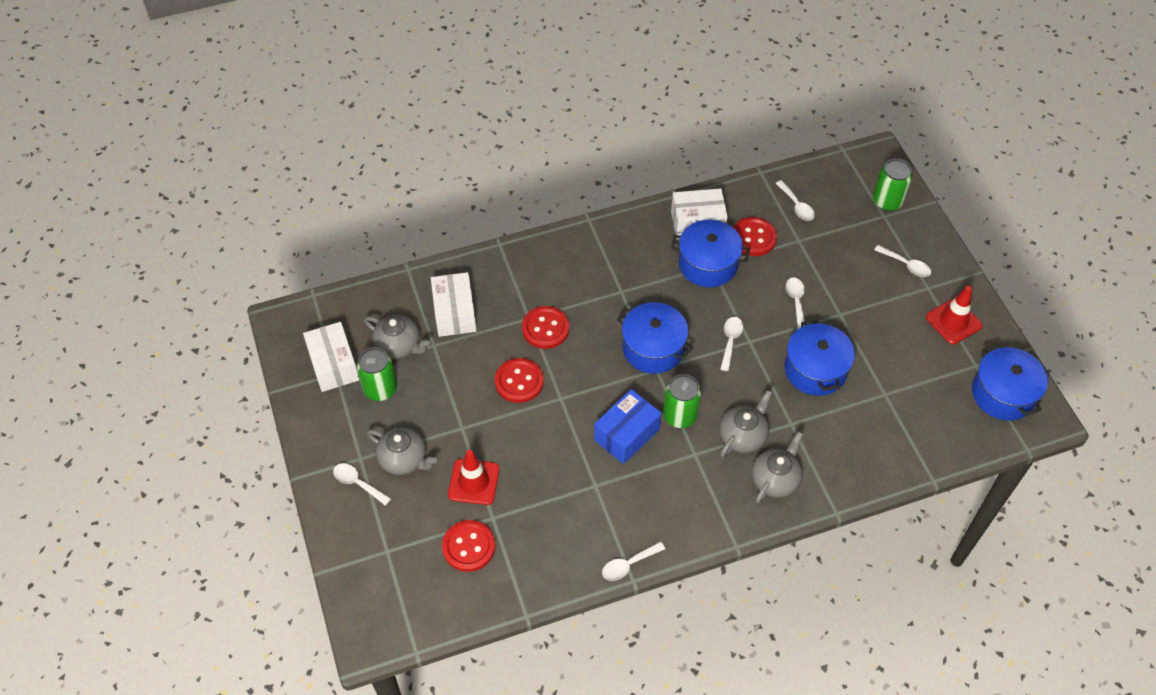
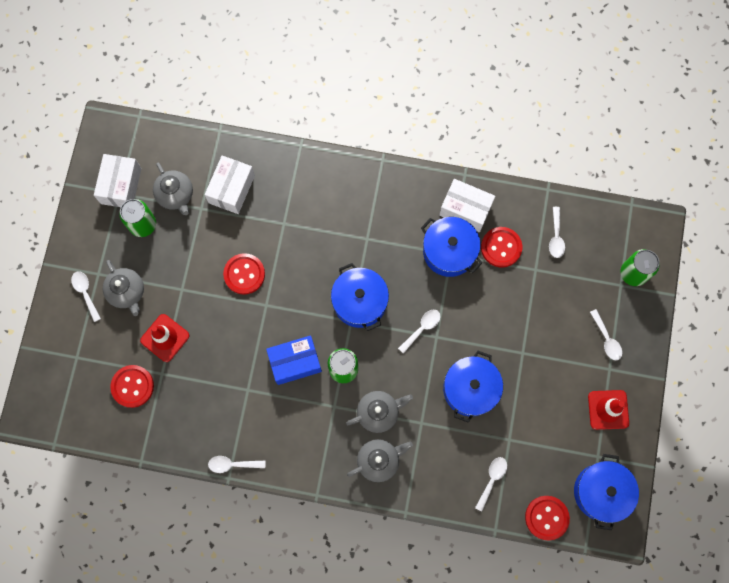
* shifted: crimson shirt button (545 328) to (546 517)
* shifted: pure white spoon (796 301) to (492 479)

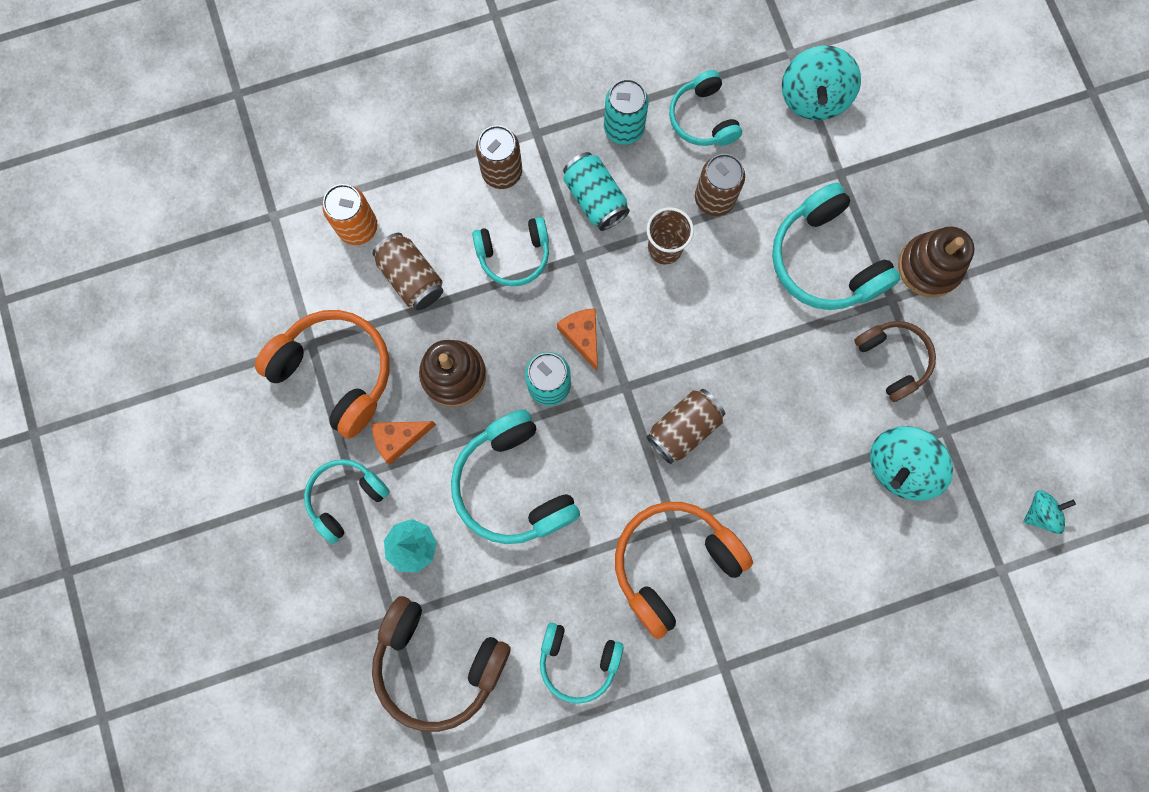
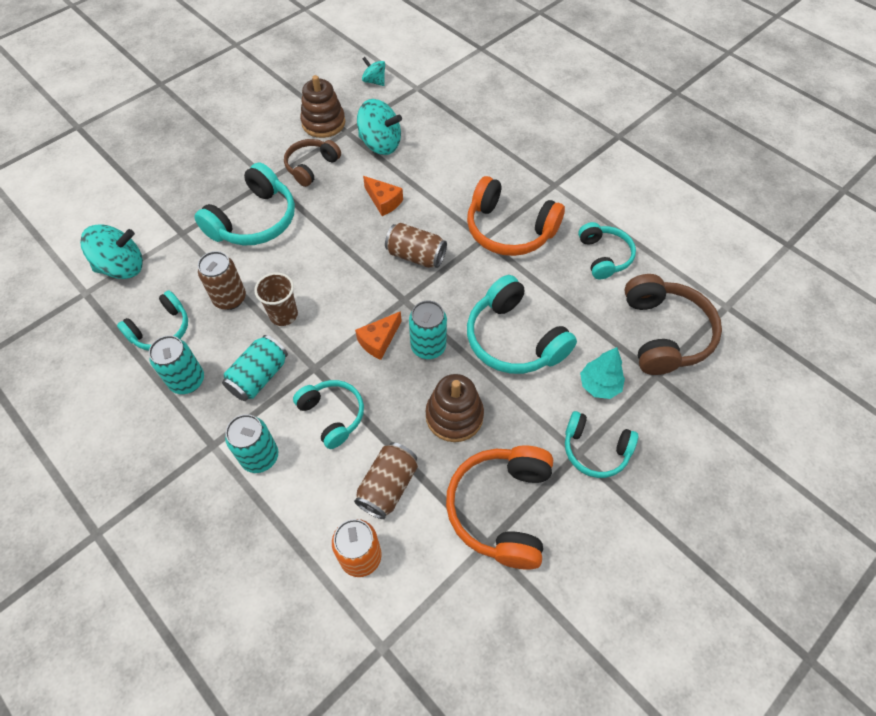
* shifted: orange cheese wedge (399 438) to (383 201)
* shifted: russet stacking toy (929 267) to (323 123)
* repainted: russet tin (502 172) to turquoise tin (260 457)
* rotated: turquoise headset (514 485) = (514 339) 105 degrees clockwise

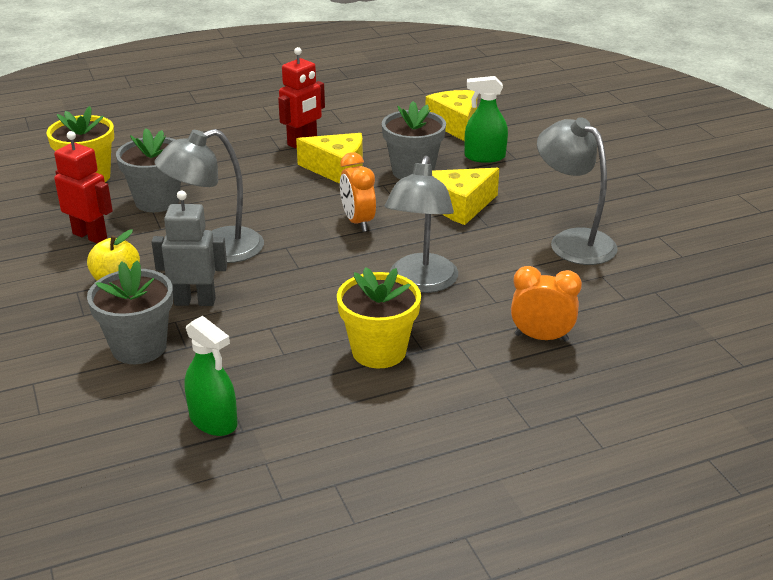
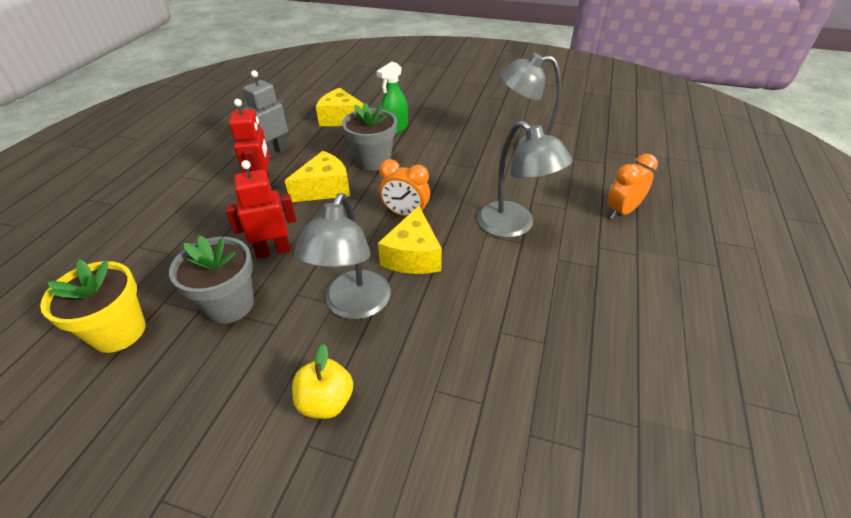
* gone: grey potted plant (139 347)
* gone: leaf-green spray bottle (213 421)
* gone: yellow potted plant (379 351)
* shifted: crimson robot figure (90 236) to (273 251)
* shifted: grey robot figure (195 301) to (275 152)
* shifted: yellow cheese wedge (461 206) to (413 256)

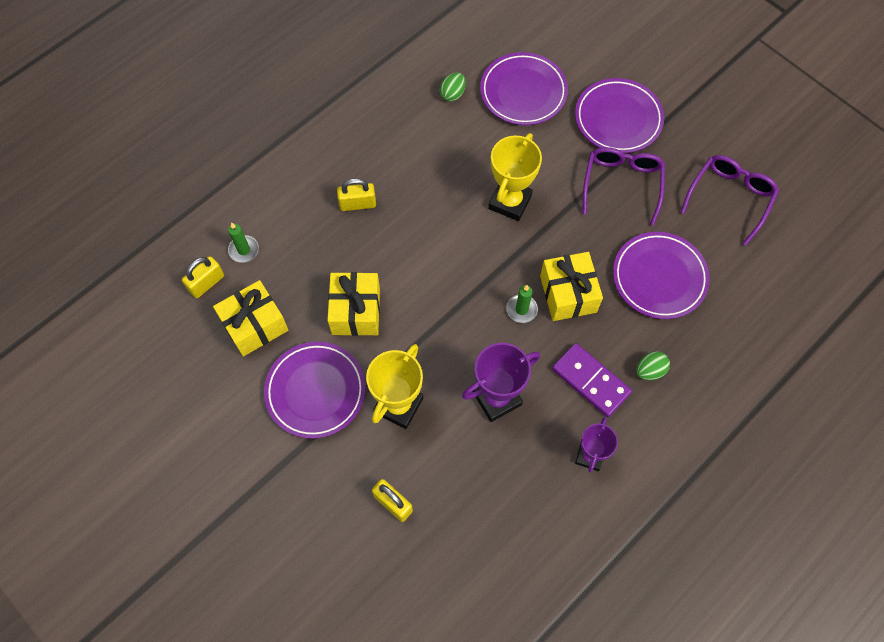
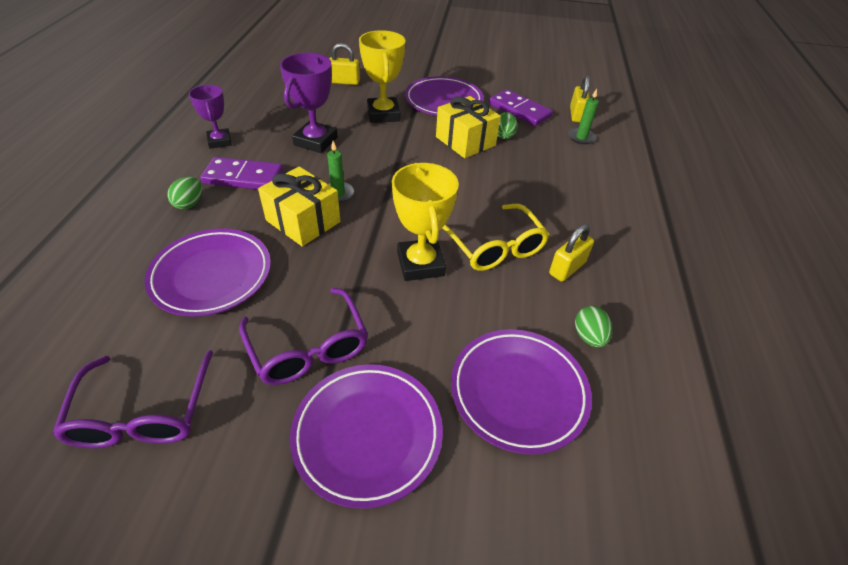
* new: yellow eyeglasses (495 247)
* new: leaf-green egg shape (503 135)
* shifted: yellow lock (357 204) to (567 268)
* swapped: yellow gift (255 325) to royal purple domino piece (519 110)

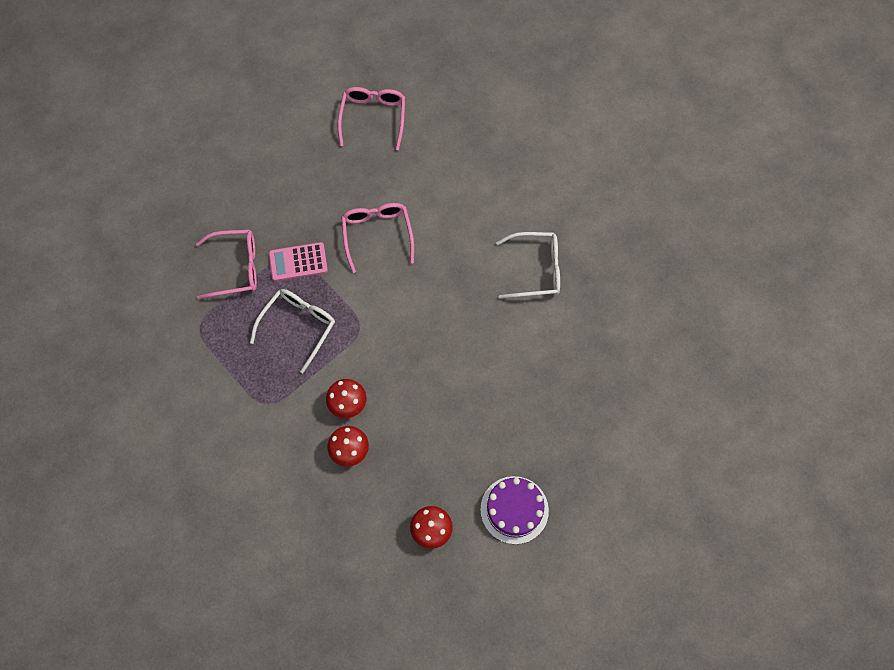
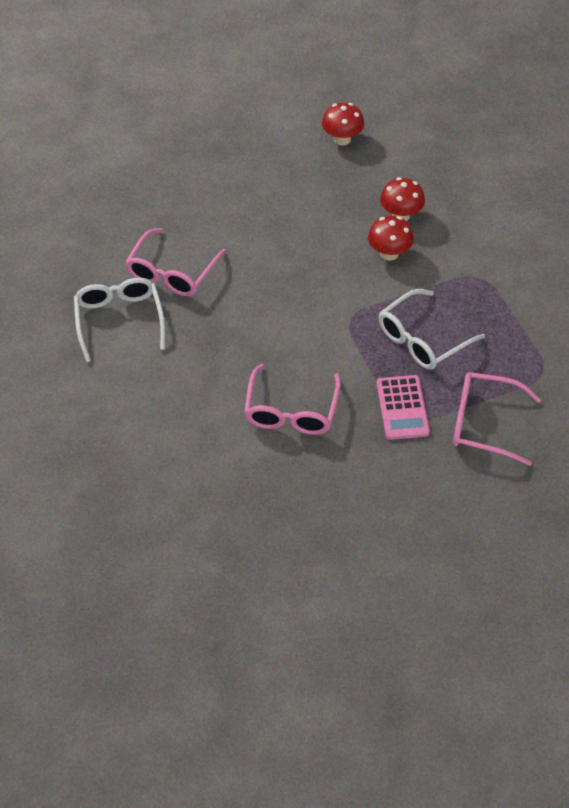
* gone: royal purple layer cake (514 510)
* shifted: rose-pink eyeglasses (373 117) to (172 272)
* rotated: rose-pink adding machine (298 262) = (402 408) 75 degrees clockwise
* rotated: pure white eyeglasses (536 269) = (119 320) 60 degrees clockwise

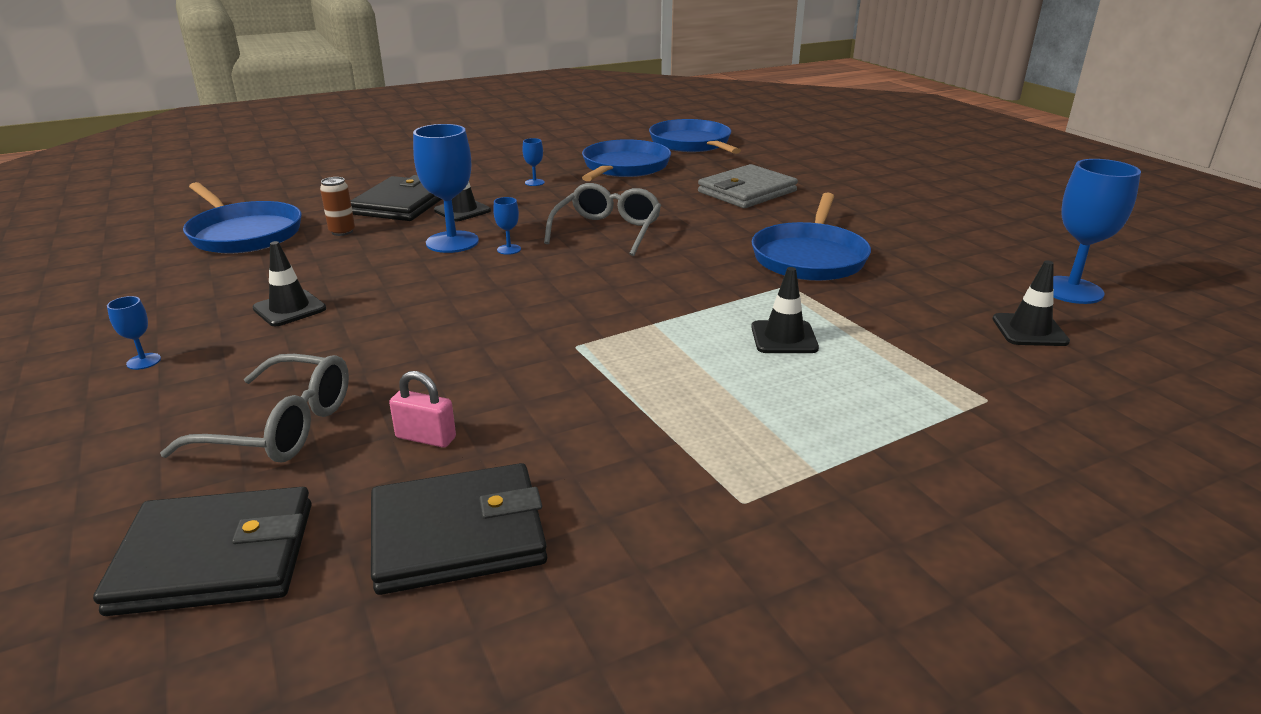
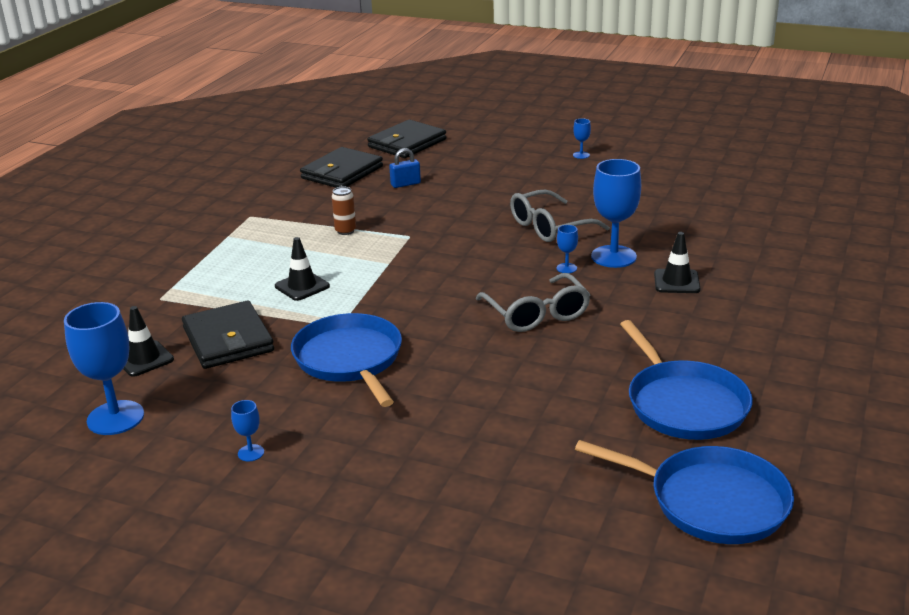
* gone: royal blue skillet (243 233)
* gone: ebony road cone (289 309)
* gone: grey card wallet (747 191)
* shifted: grey eyeglasses (281 427) to (549 227)
* shifted: russet tin (342 232) to (345 231)
* shifted: ebony card wallet (401 204) to (228 339)
* shifted: royal blue chalice (534 182) to (251 453)
* repainted: rose-pink lock (426 438) to royal blue lock (405 184)

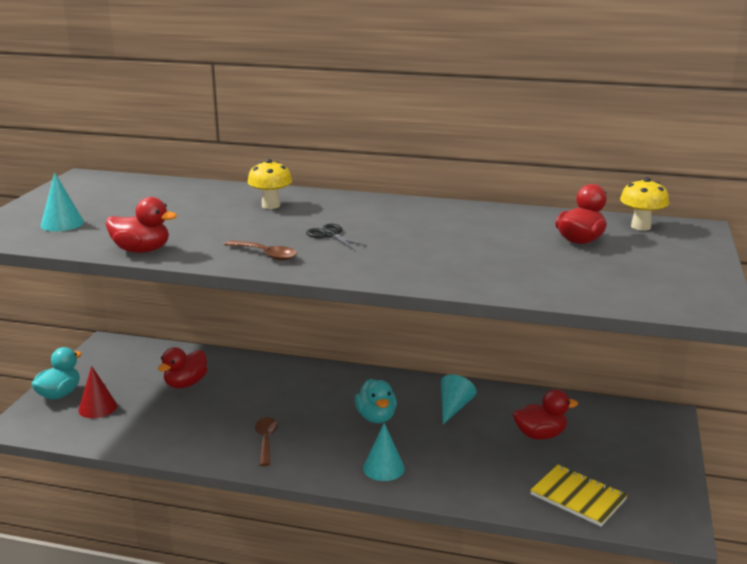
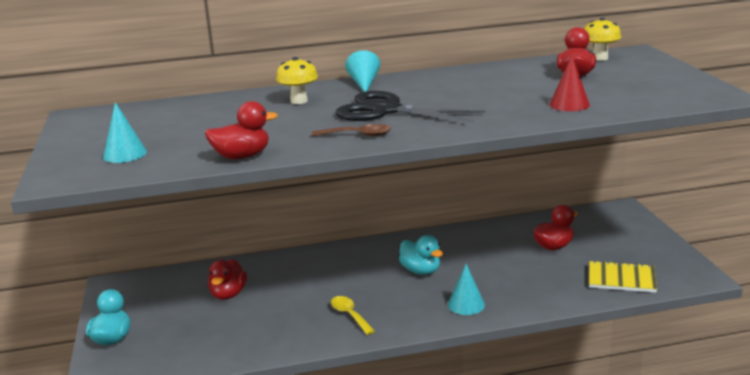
* shifted: crimson cone shape (97 408) to (569 104)
* shifted: turquoise cone shape (454 407) to (364 83)
* repainted: russet spoon (266 440) to yellow spoon (350 315)
* scaled: ebony shears (330 235) = (386 110) x2.25

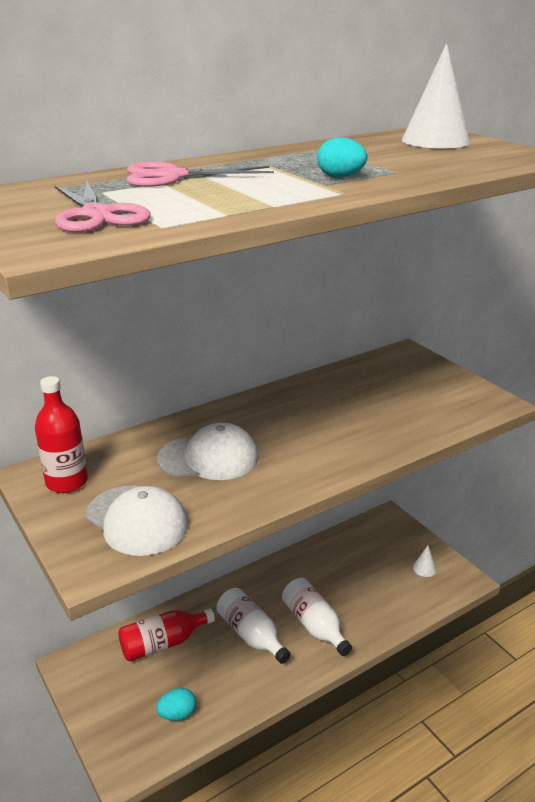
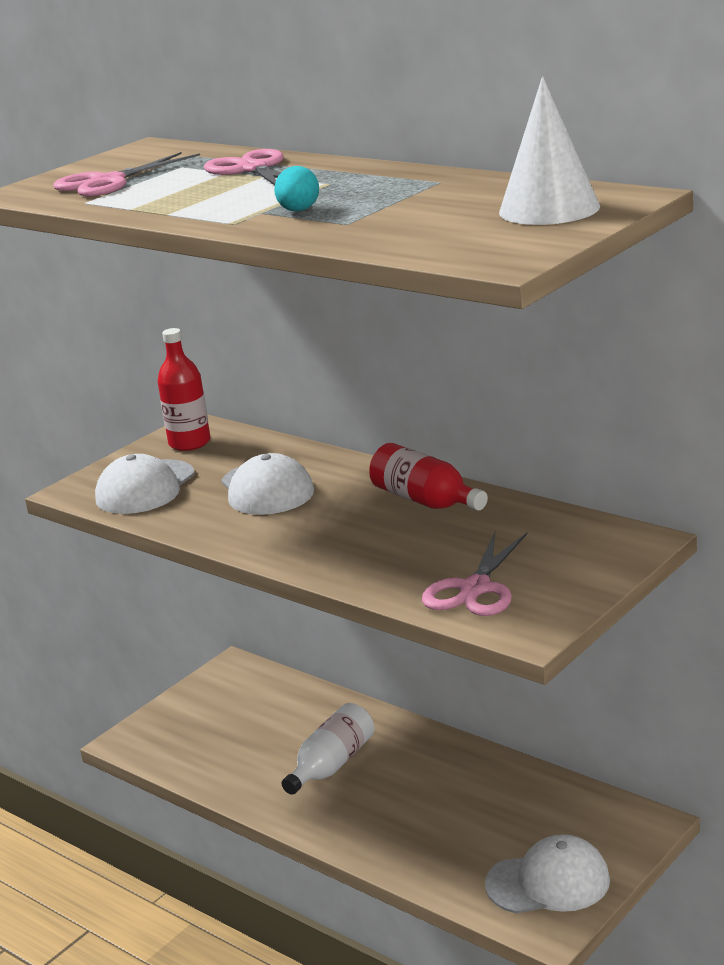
* gone: turquoise egg shape (177 714)
* gone: pure white bottle (314 625)
* new: rose-pink shears (475 589)
* shifted: crimson bottle (163 643) to (425 501)
* swapped: pure white cone shape (424 568) to pure white baseball cap (548 882)

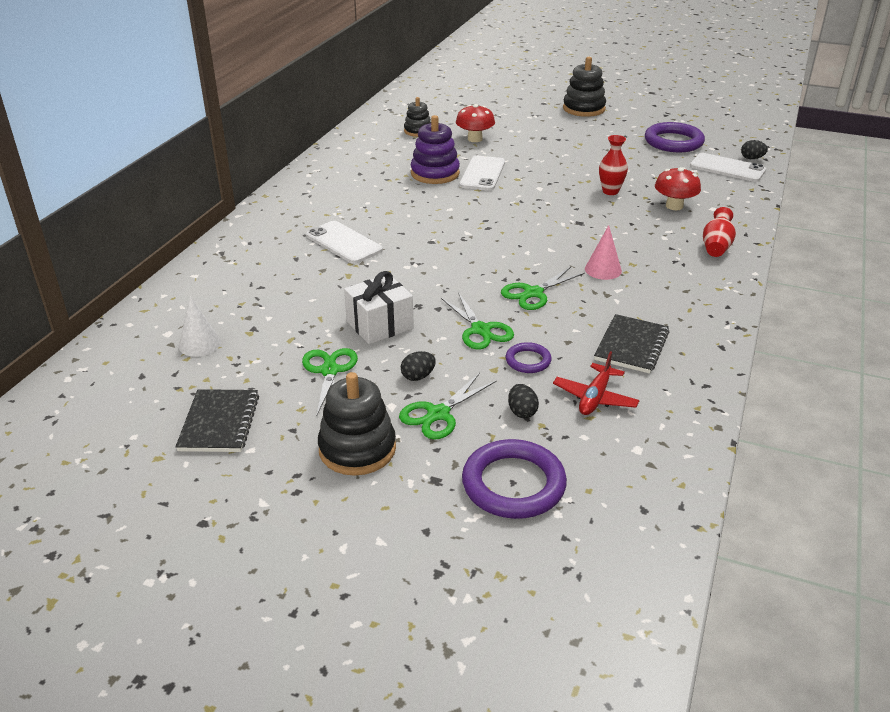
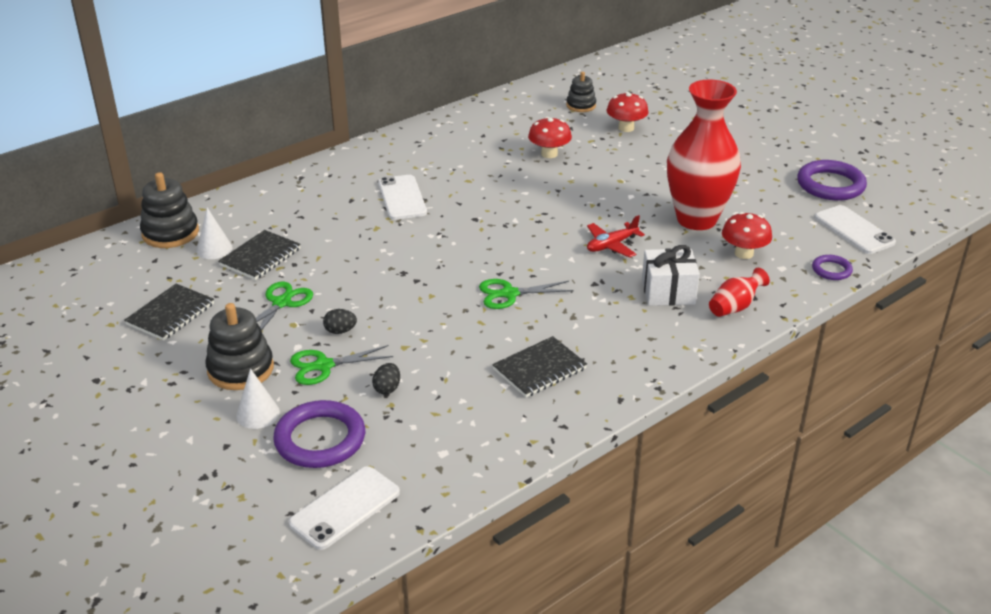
* gone: leaf-green shears (480 330)
* gone: rose-pink cone shape (603 270)
* gone: ebony egg shape (752 158)
* new: ebony notepad (260 257)
* new: pure white cone shape (258 414)
* shifted: pure white gift (380 325) to (668 292)
* shifted: pure white mobile phone (482 174) to (345 508)
* shifted: royal purple hoop (528 361) to (831 270)
* shifted: crimson aeroplane (595 398) to (611 245)
* shifted: ebony stacking toy (584 109) to (170 233)
* swapped: royal purple stacking toy (435 173) to crimson mushroom (549 154)
* scaled: crimson flower vase (610 191) = (696 219) x2.33

